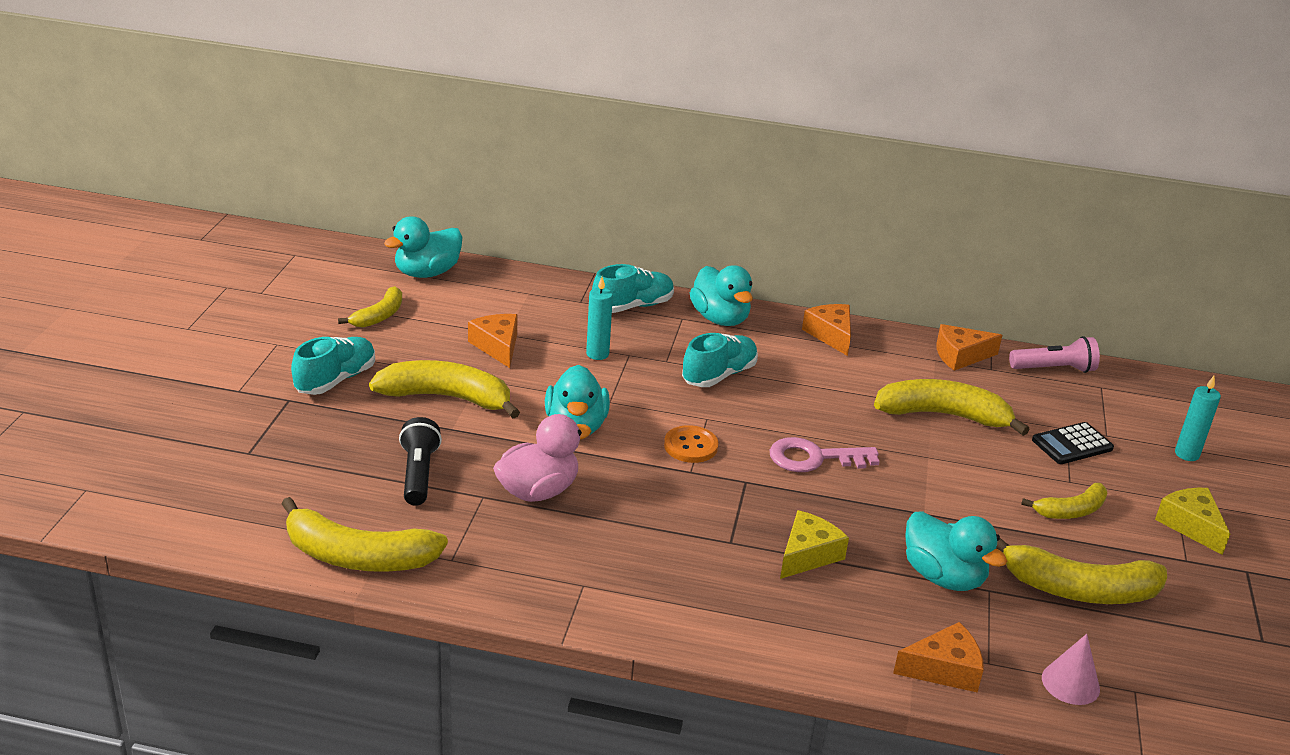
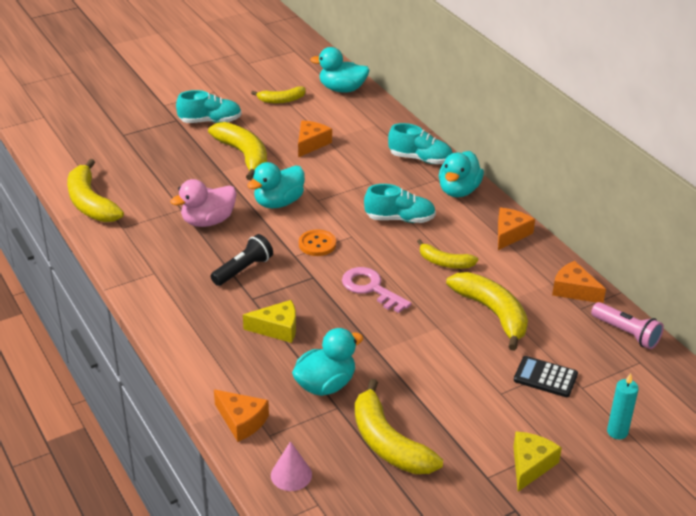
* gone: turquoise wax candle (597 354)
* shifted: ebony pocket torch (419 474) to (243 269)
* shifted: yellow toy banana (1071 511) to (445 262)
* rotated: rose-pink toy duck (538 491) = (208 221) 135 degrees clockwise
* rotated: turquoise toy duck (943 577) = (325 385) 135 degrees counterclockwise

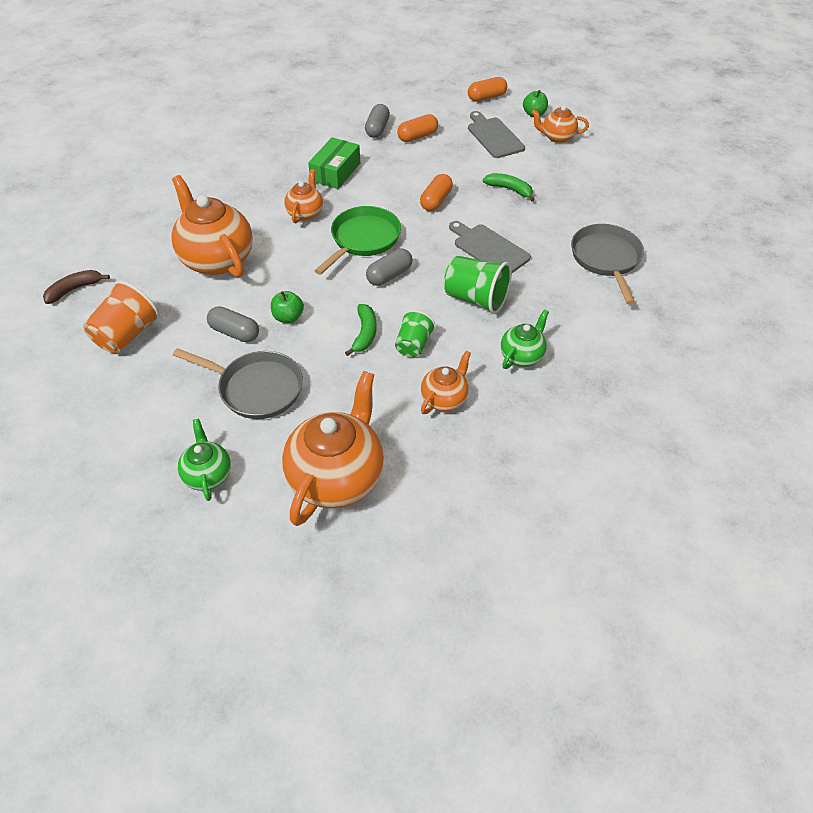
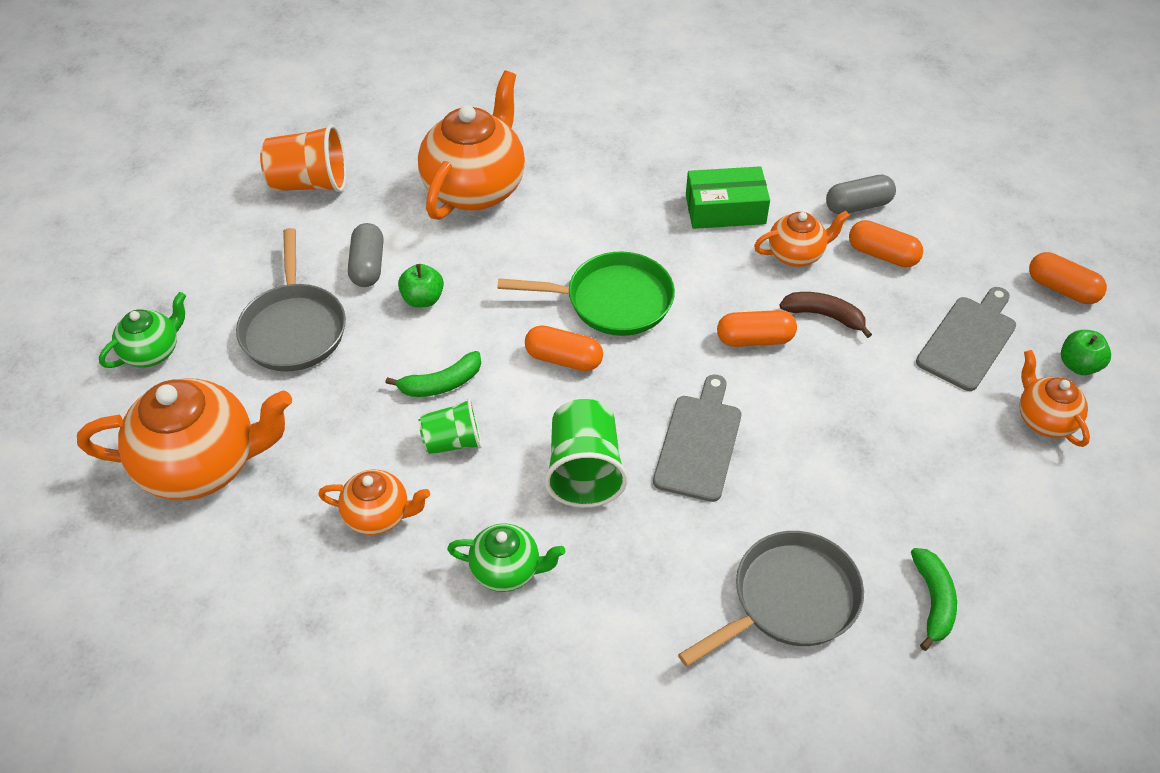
* shifted: russet toy banana (74 289) to (824 316)
* shifted: orange china teapot (305 213) to (796 254)
* shifted: leaf-green toy banana (509 190) to (933 601)
* repainted: grey capsule (389 275) to orange capsule (564 359)

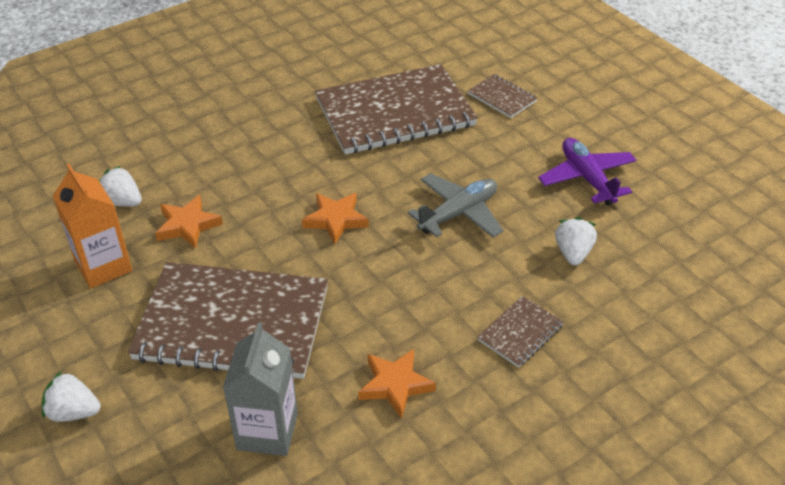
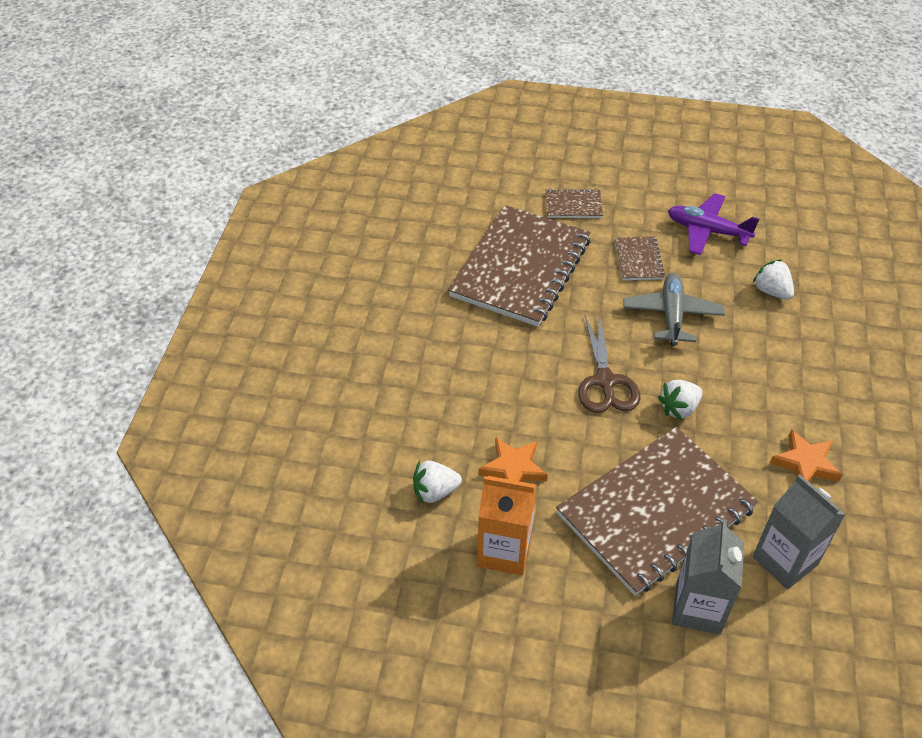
* new: grey carton (698 608)
* shifted: pure white toy strawberry (73 412) to (679 408)
* shifted: russet notepad (520 333) to (638 260)
* swapped: orange star (336 220) to russet shears (605 381)

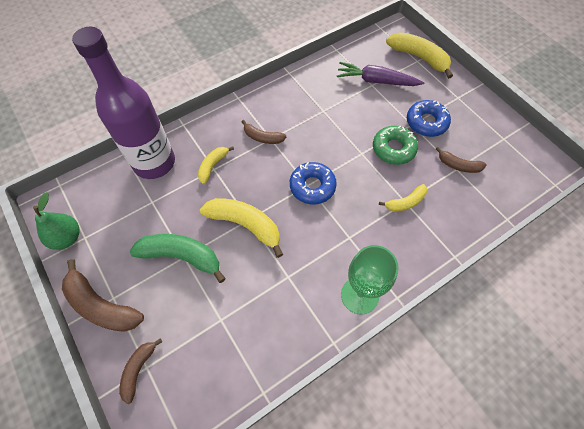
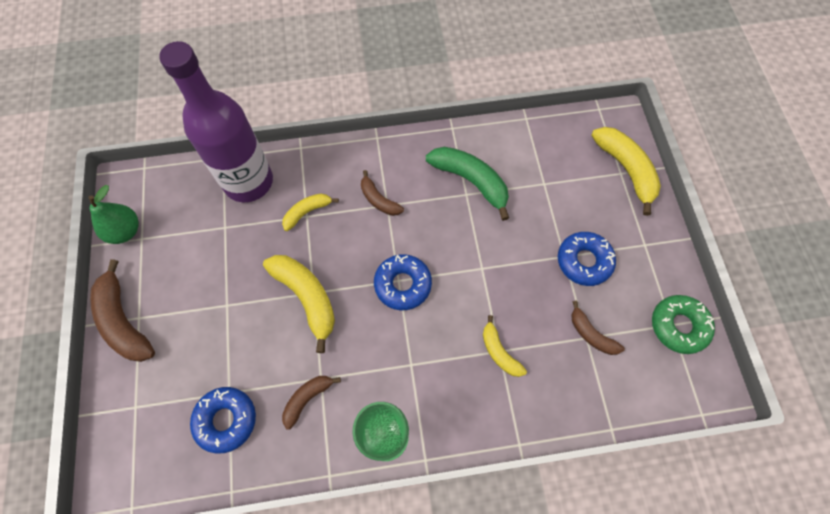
* gone: royal purple carrot (376 81)
* new: royal blue donut (226 420)
* shifted: russet toy banana (138 370) to (307 399)
* shifted: leaf-green toy banana (181 256) to (471 181)
* shifted: leaf-green donut (393 149) to (678 326)
* rotated: yellow toy banana (405 202) = (499 352) 60 degrees clockwise

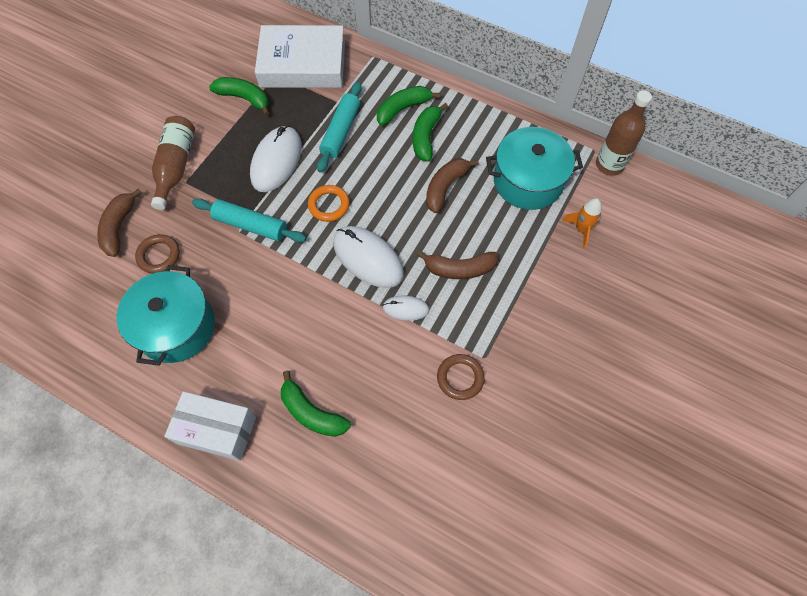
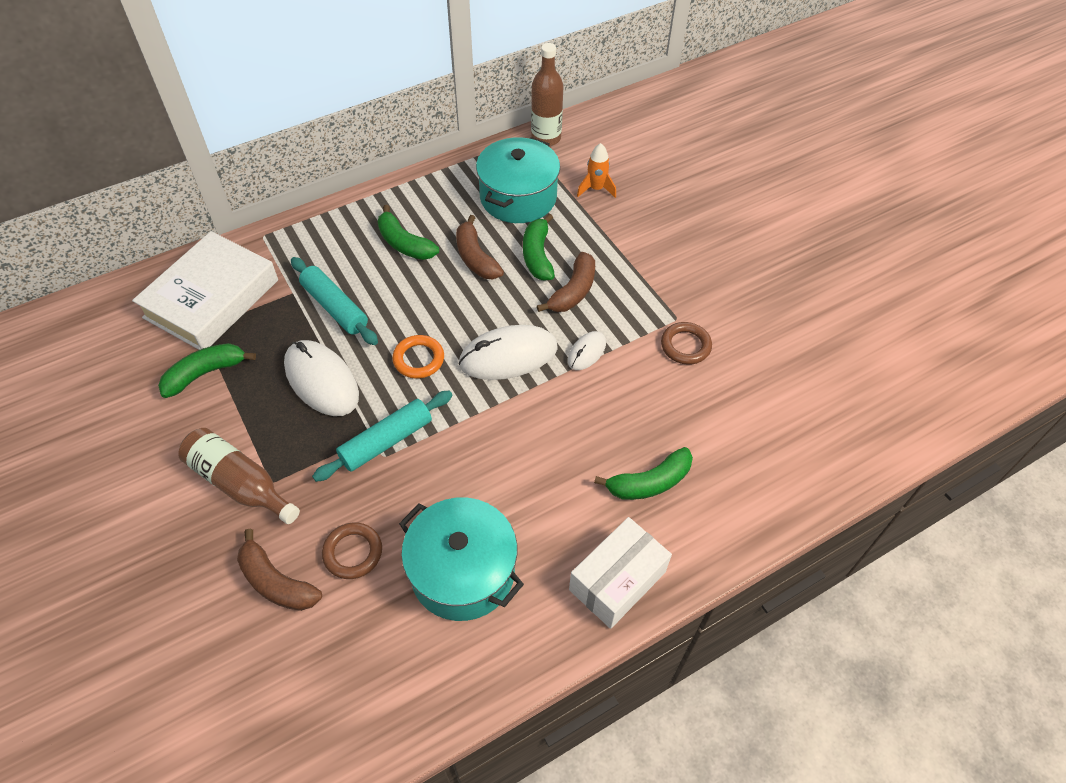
* shifted: leaf-green toy banana (403 109) to (538 255)

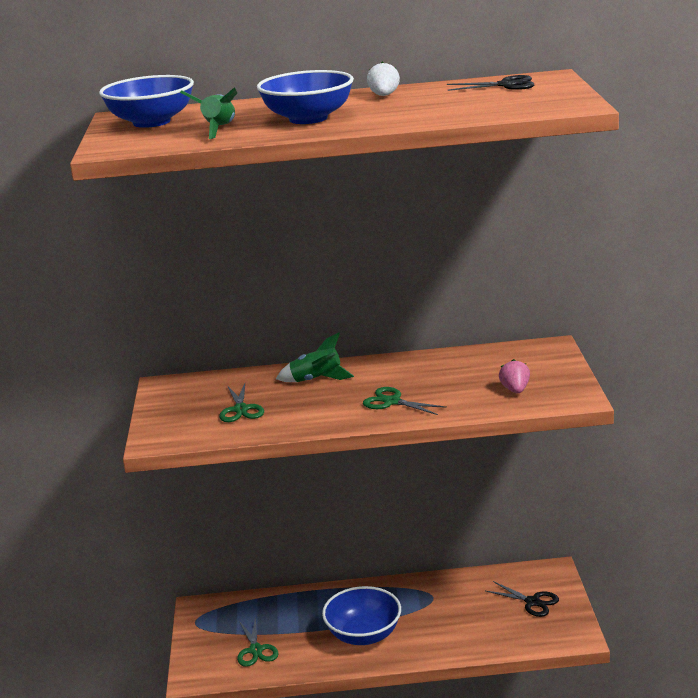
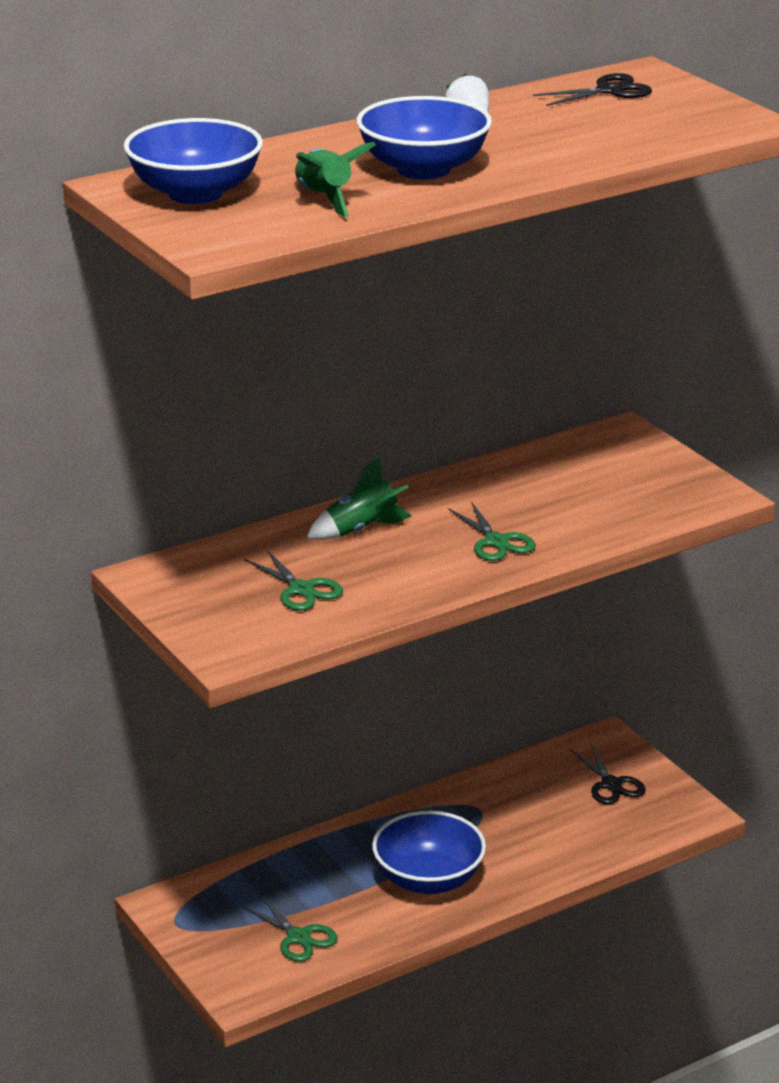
* gone: rose-pink toy strawberry (515 390)
* rotated: leaf-green shears (392 402) = (496 541) 120 degrees counterclockwise
* rotated: ebony shears (532 602) = (611 784) 60 degrees clockwise

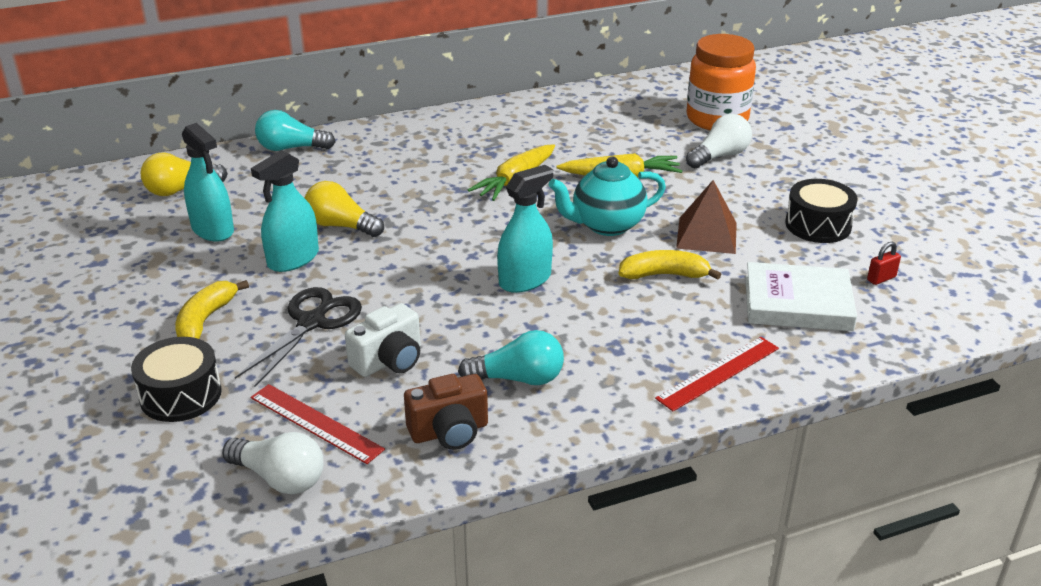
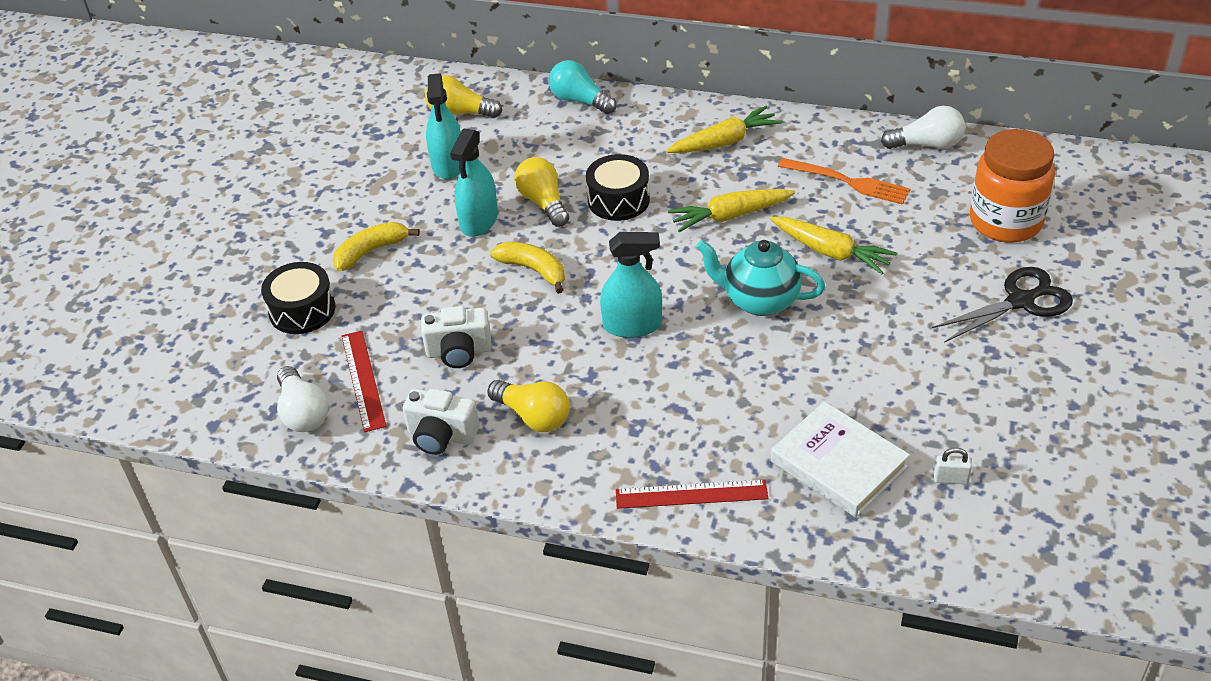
* gone: russet solid pyramid (707 235)
* new: yellow carrot (725 142)
* new: orange dinner fork (848 182)
* shifted: ebony shears (312 322) to (1020 301)
* shifted: yellow toy banana (664 275) to (534 270)
* shifted: pure white bulb (719 156) to (927 144)
* shifted: ebony snare drum (818 225) to (618 200)
* repainted: russet camera (449 431) to pure white camera (441 436)
* repainted: turquoise bulb (518 378) to yellow bulb (533 416)
* repainted: crimson lock (881 278) to pure white lock (950 479)
* rotated: turquoise spray bottle (293 259) = (479 221) 60 degrees counterclockwise

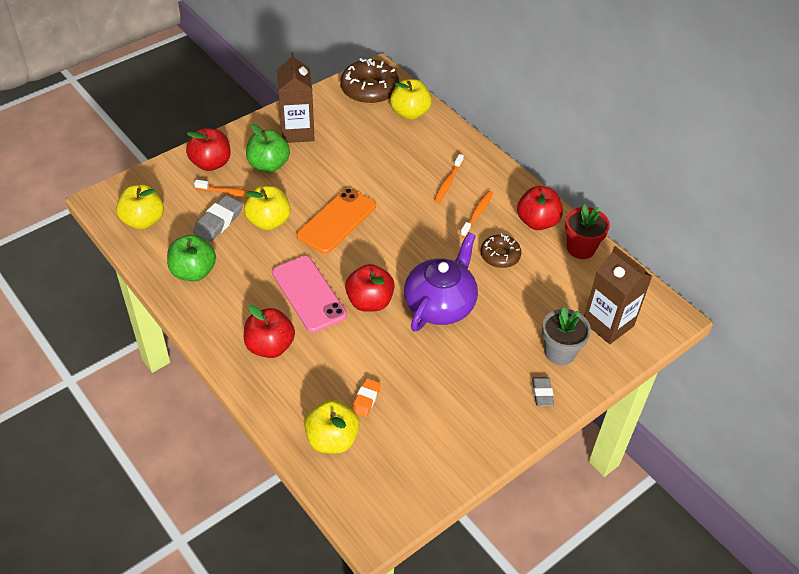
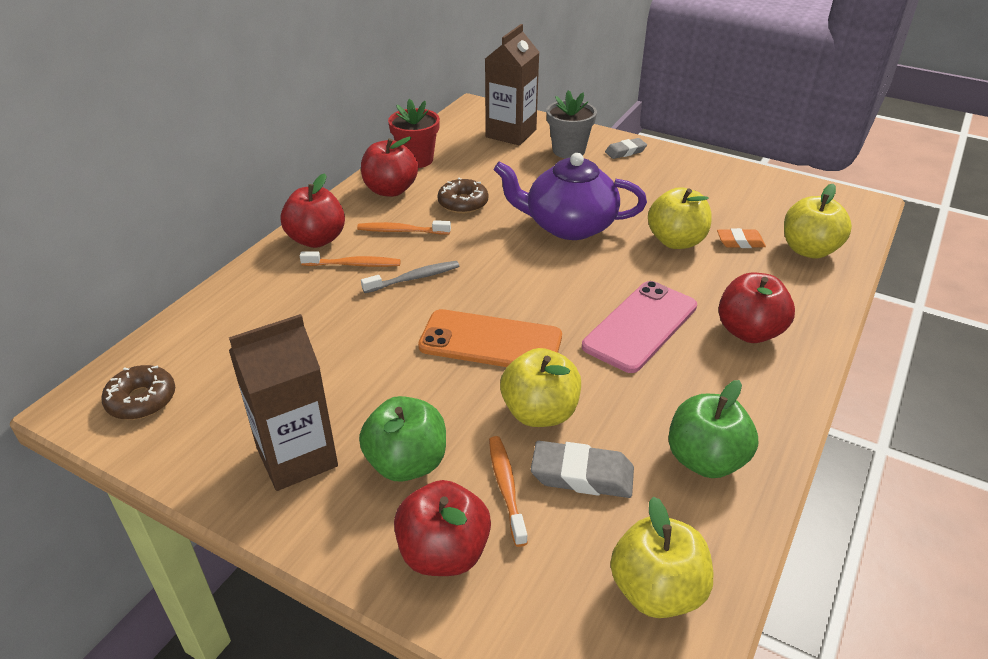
* new: grey dental brush (414 278)
* shifted: crimson apple (369 302) to (317 239)
* shifted: yellow apple (410 113) to (676 241)
* scaled: russet donut (369 89) = (142 400) x0.59

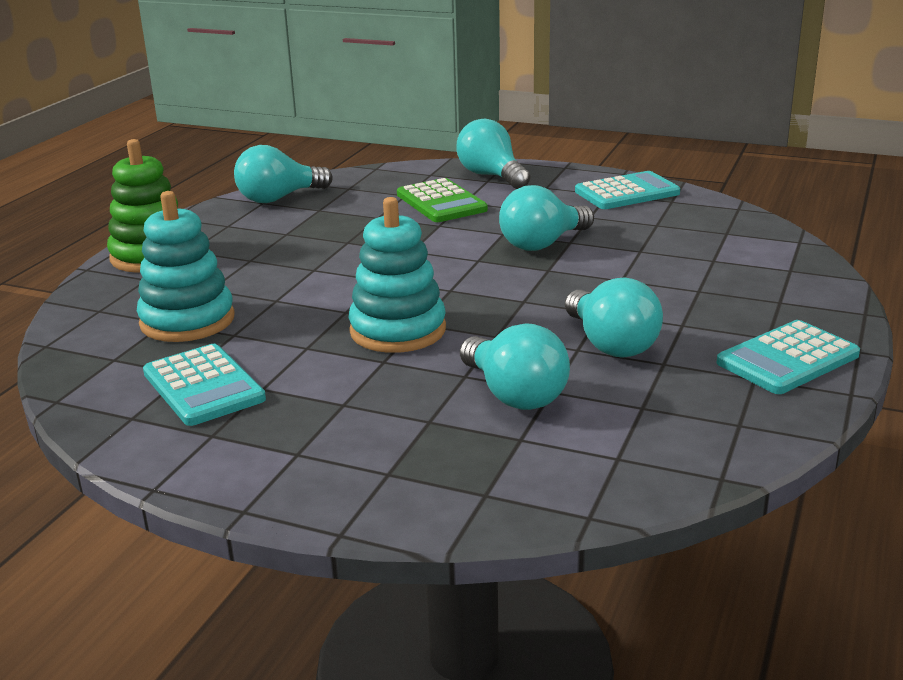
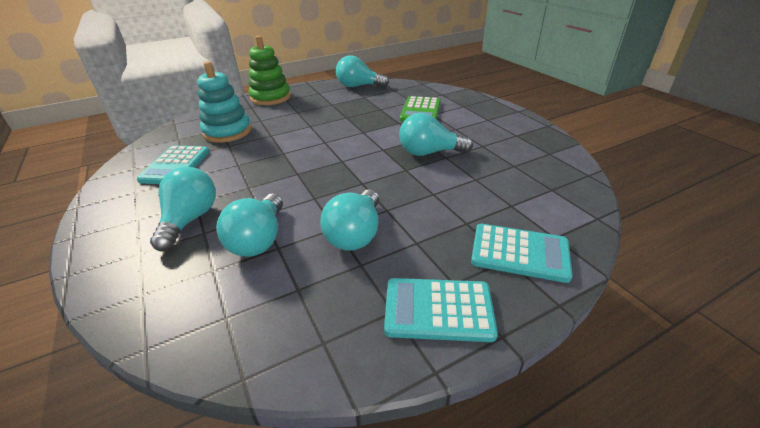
* gone: turquoise stacking toy (398 330)
* shifted: turquoise bulb (491 176) to (190 220)
* shifted: turquoise adding machine (627 192) to (519 253)

